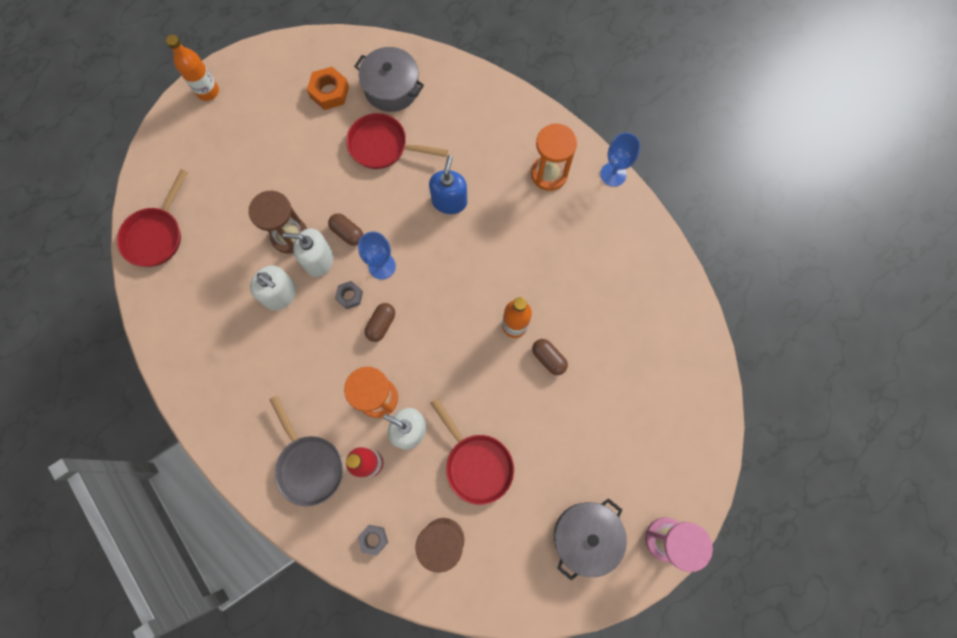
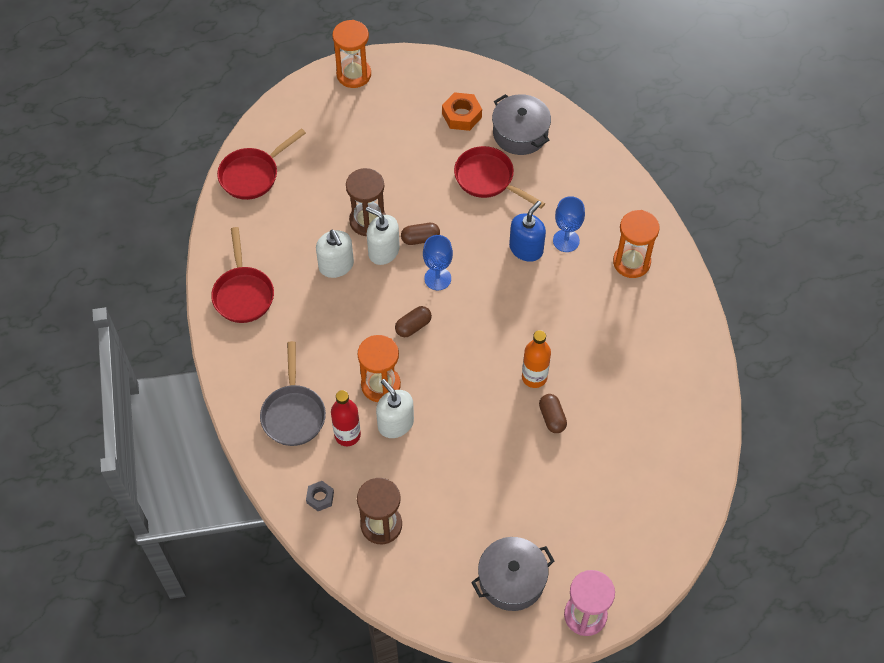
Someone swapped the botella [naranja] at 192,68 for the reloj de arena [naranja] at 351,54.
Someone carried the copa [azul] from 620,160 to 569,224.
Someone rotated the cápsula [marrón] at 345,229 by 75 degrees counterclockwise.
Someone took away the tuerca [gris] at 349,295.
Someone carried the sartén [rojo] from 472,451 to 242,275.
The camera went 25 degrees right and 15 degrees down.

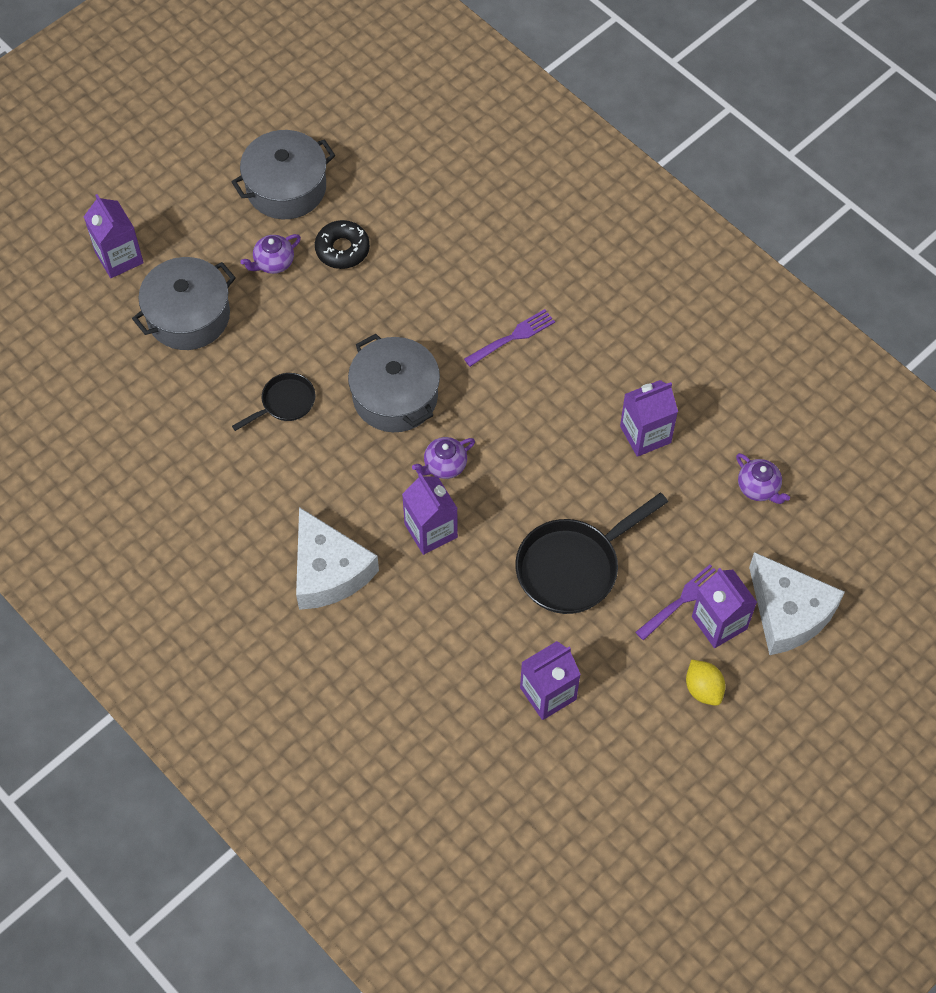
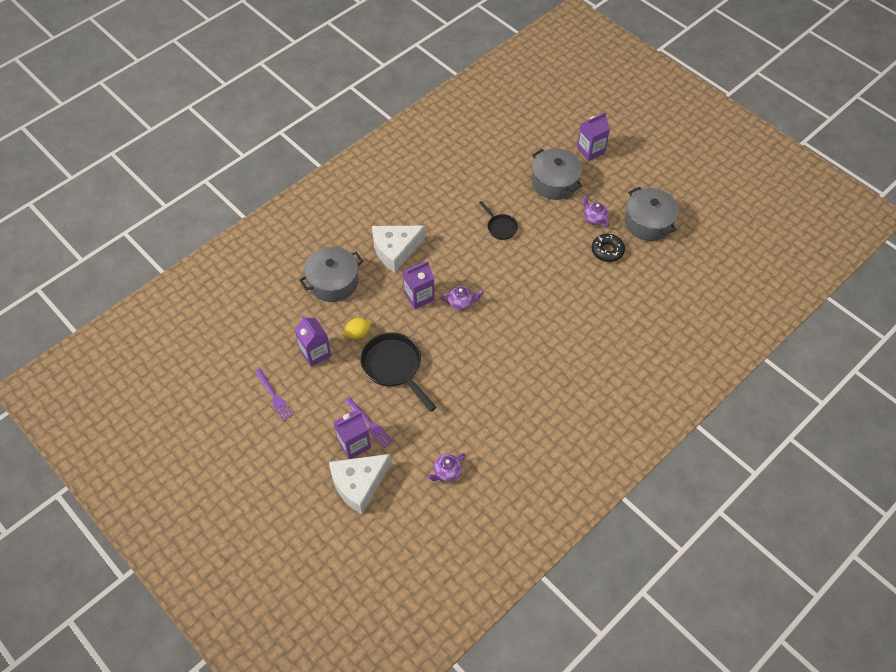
Someone carried the tenedor [morado] from 509,338 to 274,395.
Someone carried the olla [gris] from 394,383 to 331,274.
Someone took away the cartón de leche [morado] at 649,418.
Someone rotated the tetera [morado] at 443,458 by 120 degrees clockwise.
Someone carried the limón [amarillo] from 706,682 to 357,328.
The camera went 90 degrees right and 5 degrees down.

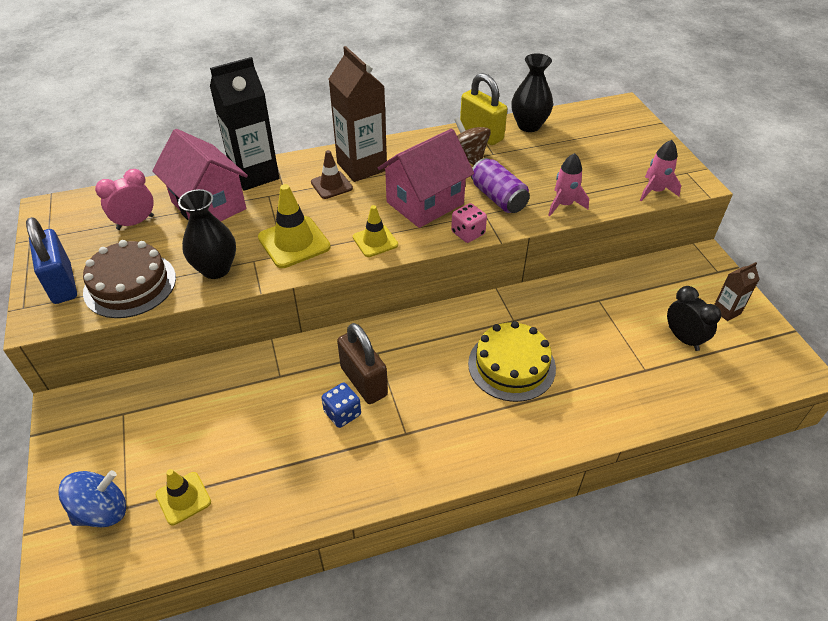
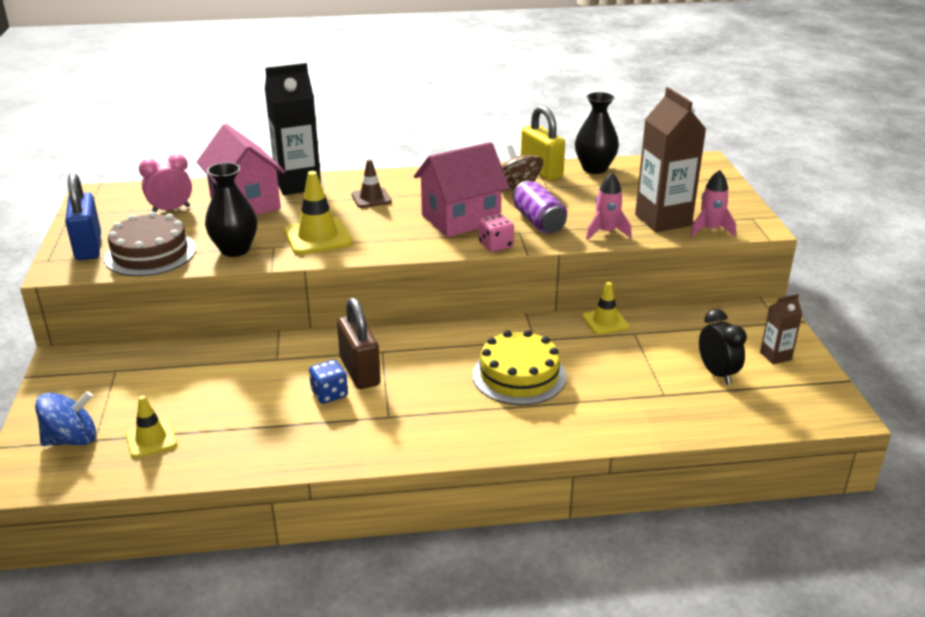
Someone carried the cartón de leche [marrón] from 358,114 to 670,159.
Someone carried the cono de tráfico [amarillo] from 375,231 to 605,308.
The camera went 10 degrees right and 15 degrees down.

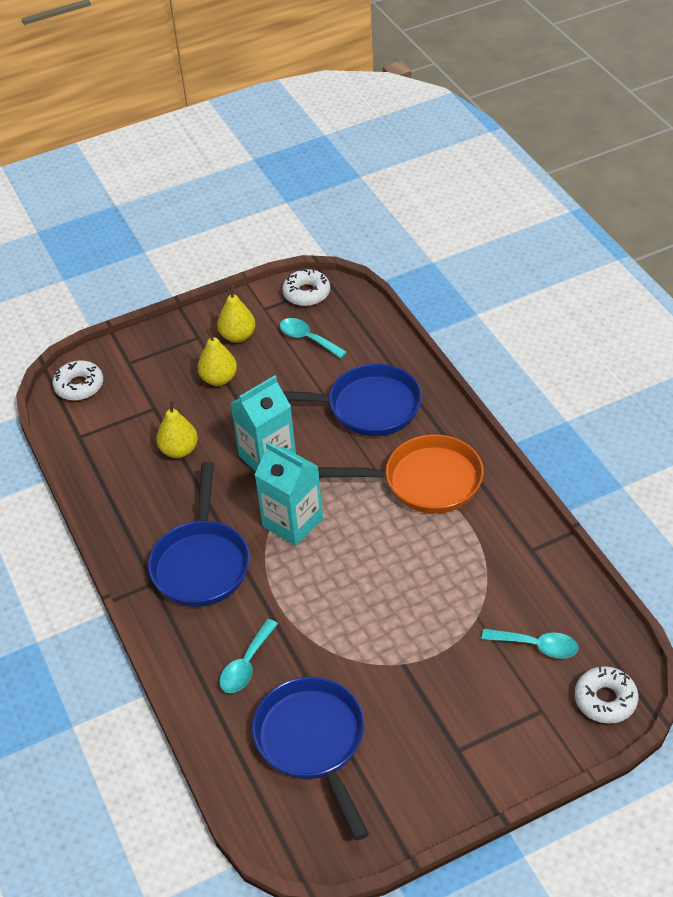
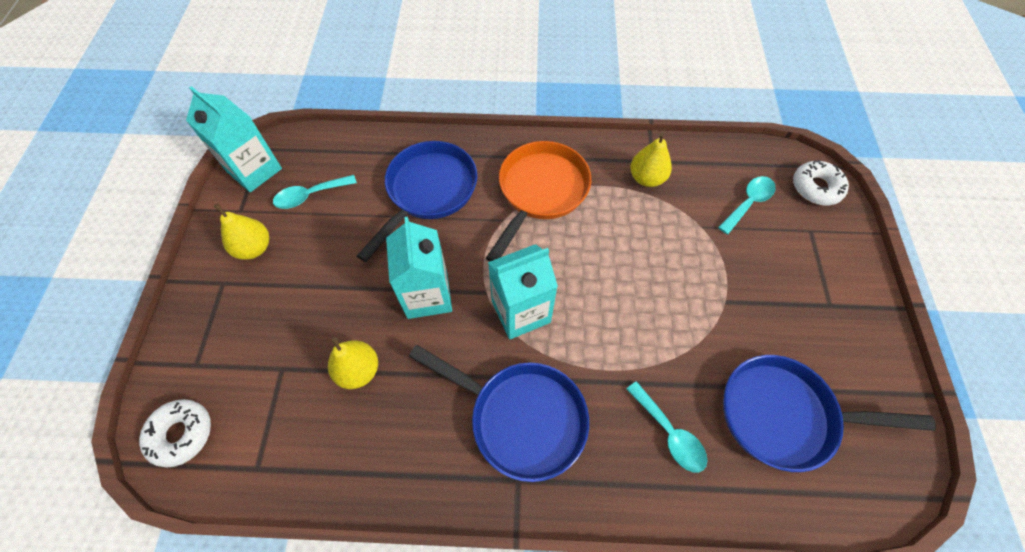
Someone swapped the rosquilla [blanco] at 306,287 for the cartón de leche [turquesa] at 234,139.
Someone carried the pera [amarillo] from 217,357 to 651,159.
The camera went 65 degrees left and 15 degrees up.

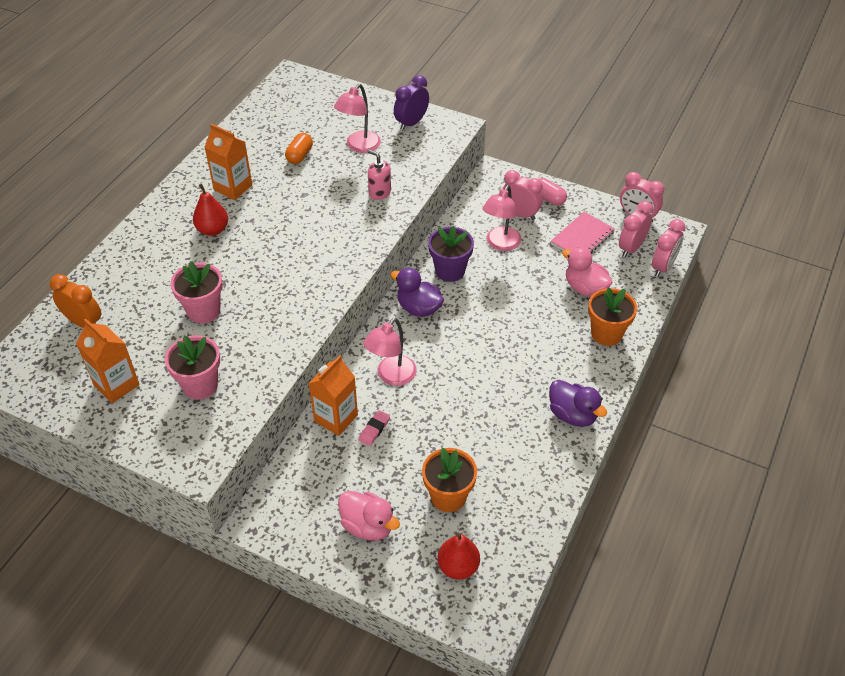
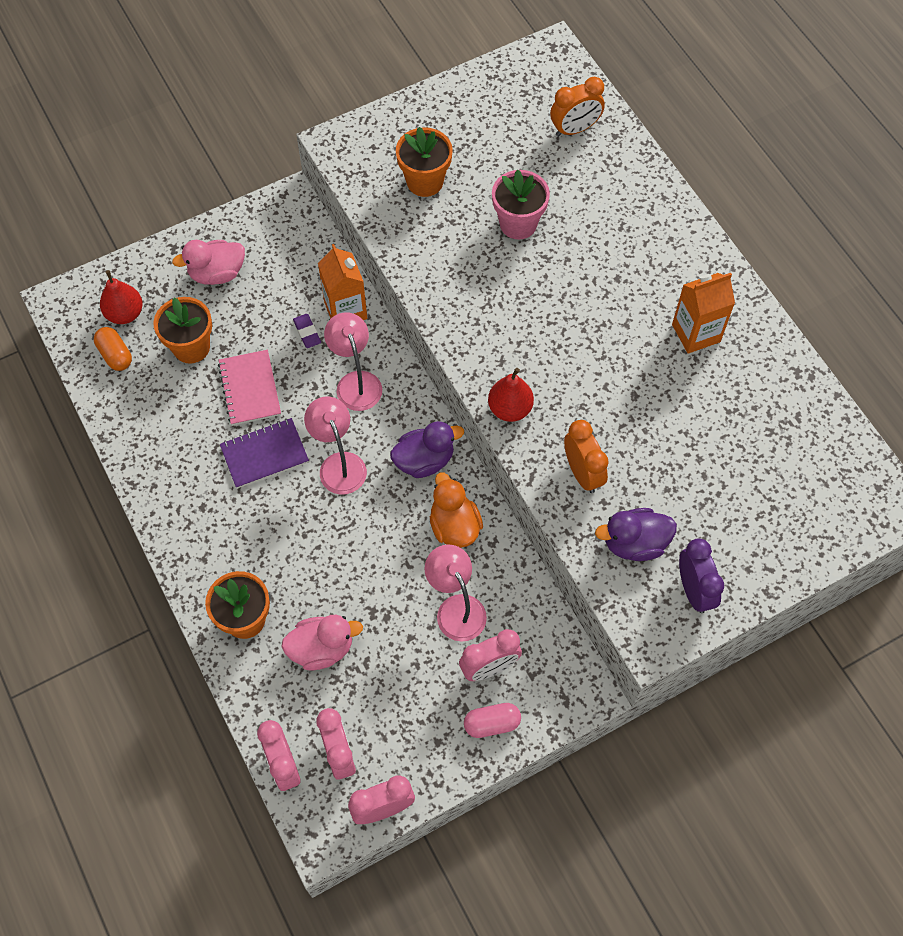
Someone carried the lámpara [rosa] from 357,118 to 335,445.
Someone carried the cápsula [naranja] from 299,148 to 113,349.
Someone swapped the dispensador de jabón [rosa] at 379,175 for the despertador [naranja] at 586,456.
Someone carried the pera [rojo] from 210,209 to 511,395.
Someone carried the cuaderno [rosa] from 583,232 to 249,388.
Someone swapped the maceta [morado] at 451,254 for the pato [naranja] at 456,510.
Someone took away the cartón de leche [naranja] at 108,361.
Someone repainted the maceta [rosa] at 192,367, which became the maceta [naranja] at 424,162.
Someone carried the pato [morado] from 578,403 to 636,534.
Someone repainted the goma de borrar [rosa] at 374,428, which became the goma de borrar [morado] at 307,331.
Someone put down the cuaderno [morado] at 264,453.
The camera went 125 degrees right and 15 degrees up.

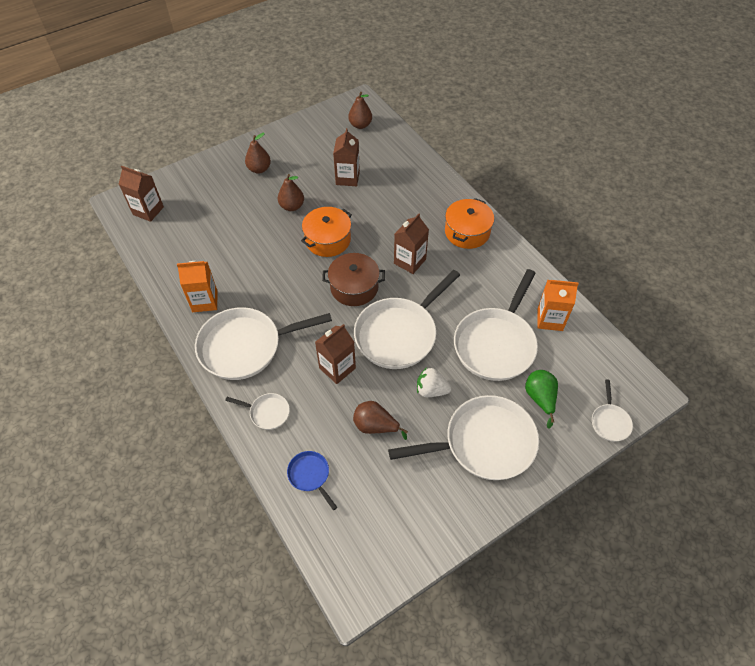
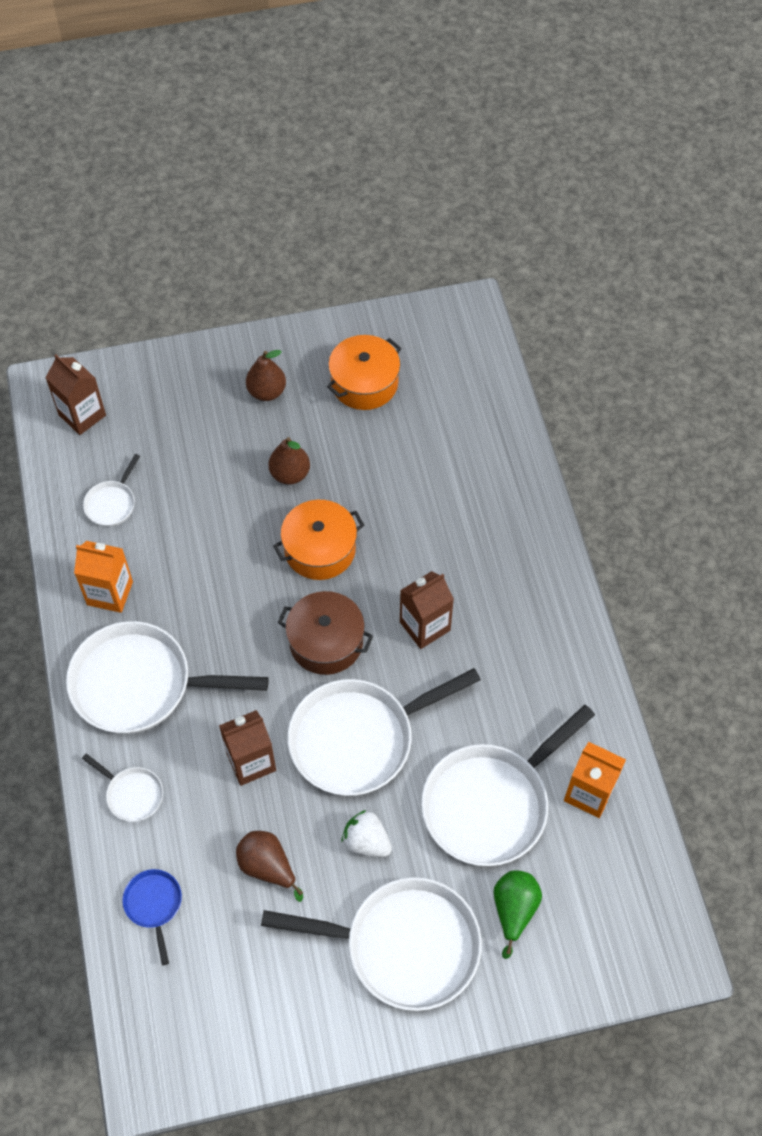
Someone took away the pera [marrón] at 360,110.
Someone took away the cartón de leche [marrón] at 346,157.
Someone carried the olla [naranja] from 469,223 to 364,372.
Someone carried the sartén [blanco] from 612,411 to 111,490.
The camera went 20 degrees right and 5 degrees up.

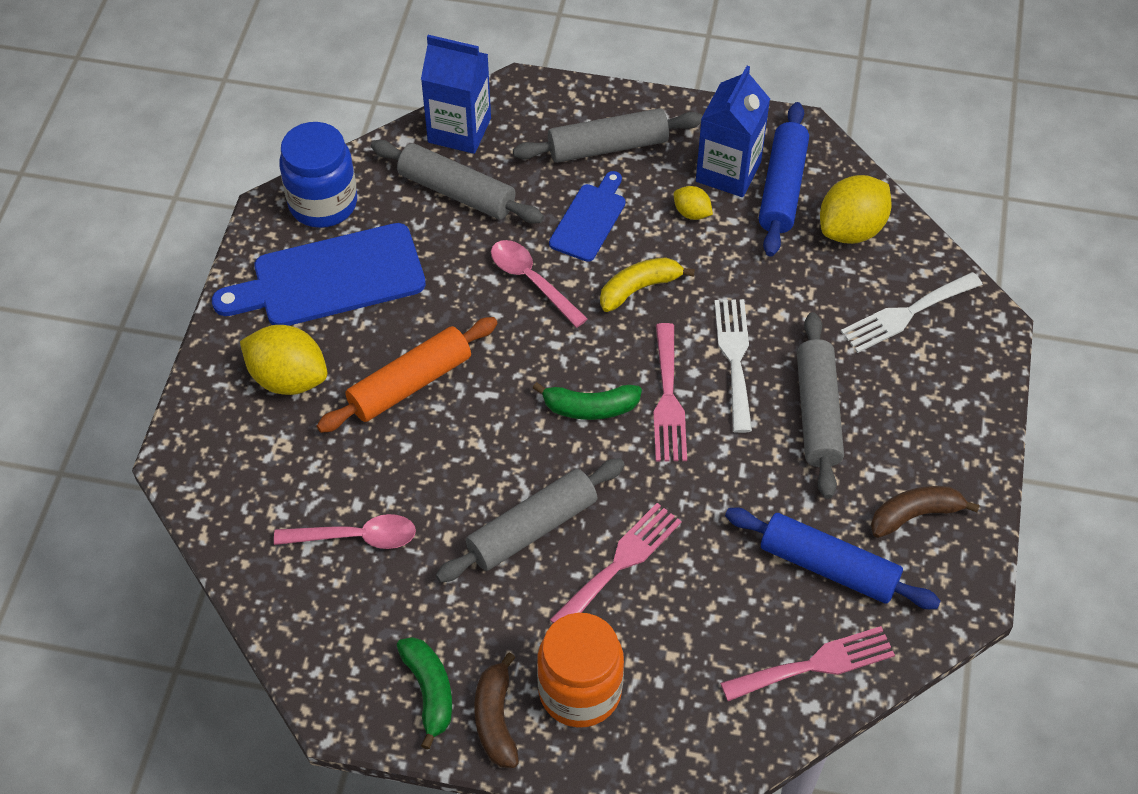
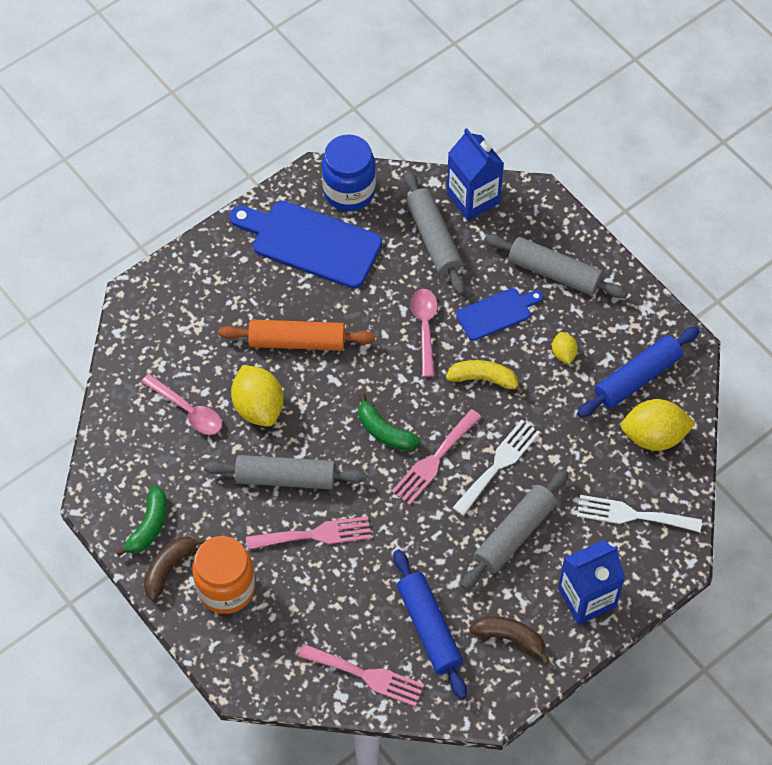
Someone carried the cartón de leche [azul] from 733,131 to 591,582.
Someone carried the limón [amarillo] from 283,360 to 257,395.
The camera went 40 degrees right and 5 degrees up.

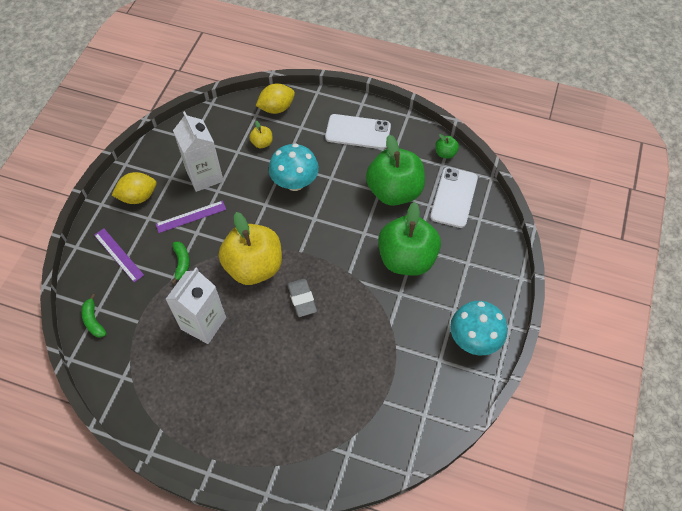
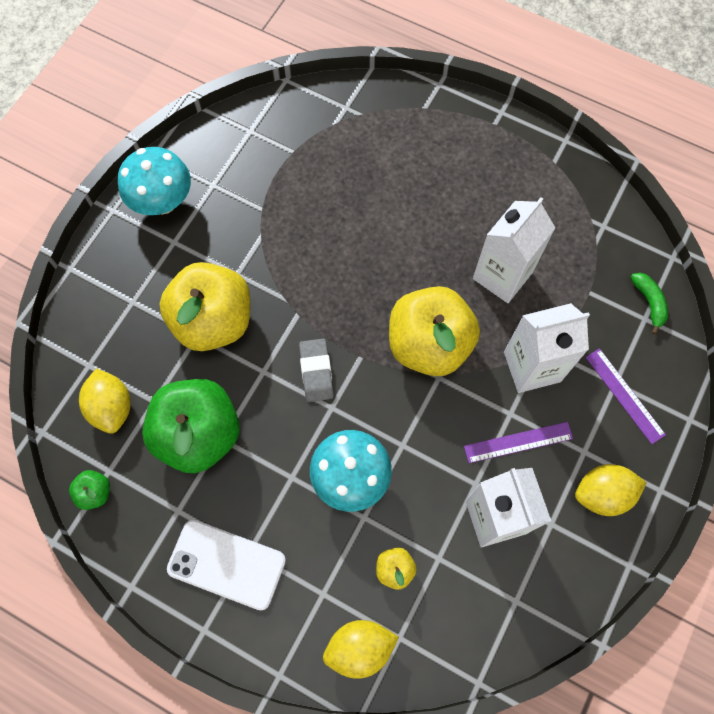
Someone swapped the móvil [blanco] at 454,197 for the limón [amarillo] at 105,401.
Someone repainted the manzana [verde] at 409,239, which became the manzana [amarillo] at 205,306.
Someone swapped the plátano [verde] at 180,263 for the cartón de leche [blanco] at 547,348.
Someone carried the goma de borrar [gris] from 302,298 to 316,370.
The camera went 170 degrees left and 10 degrees up.

